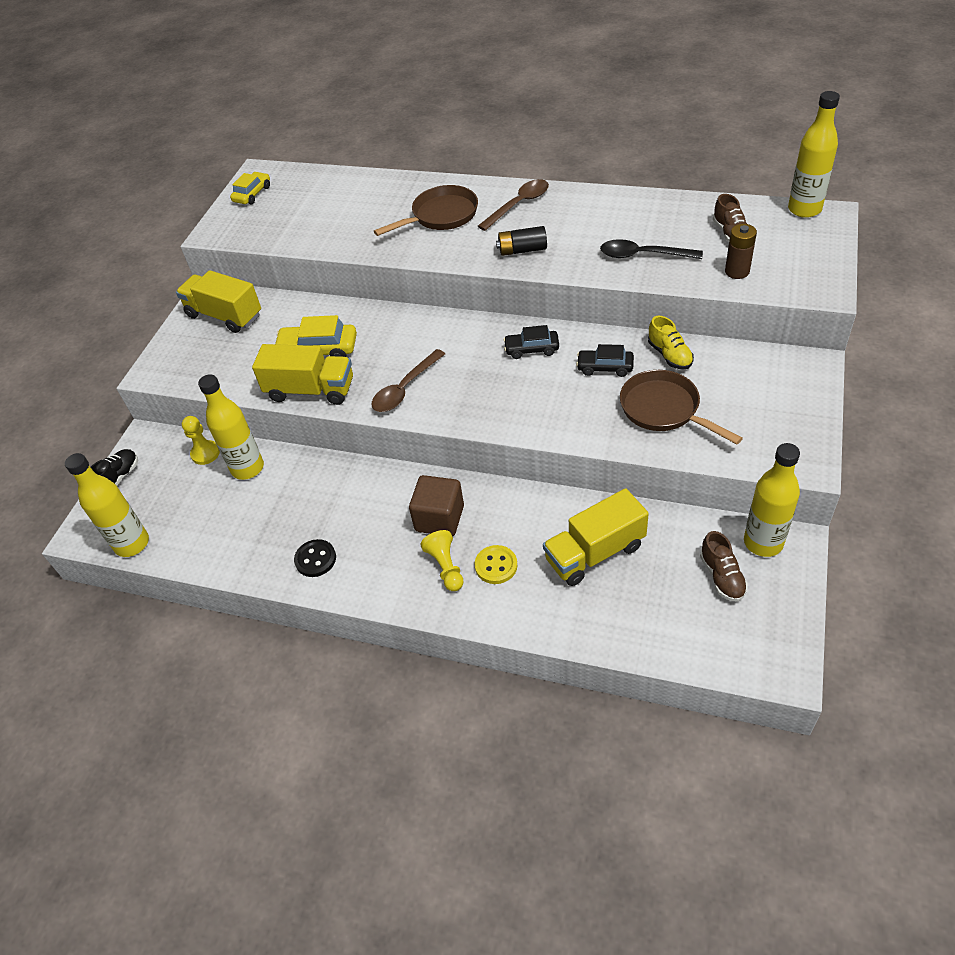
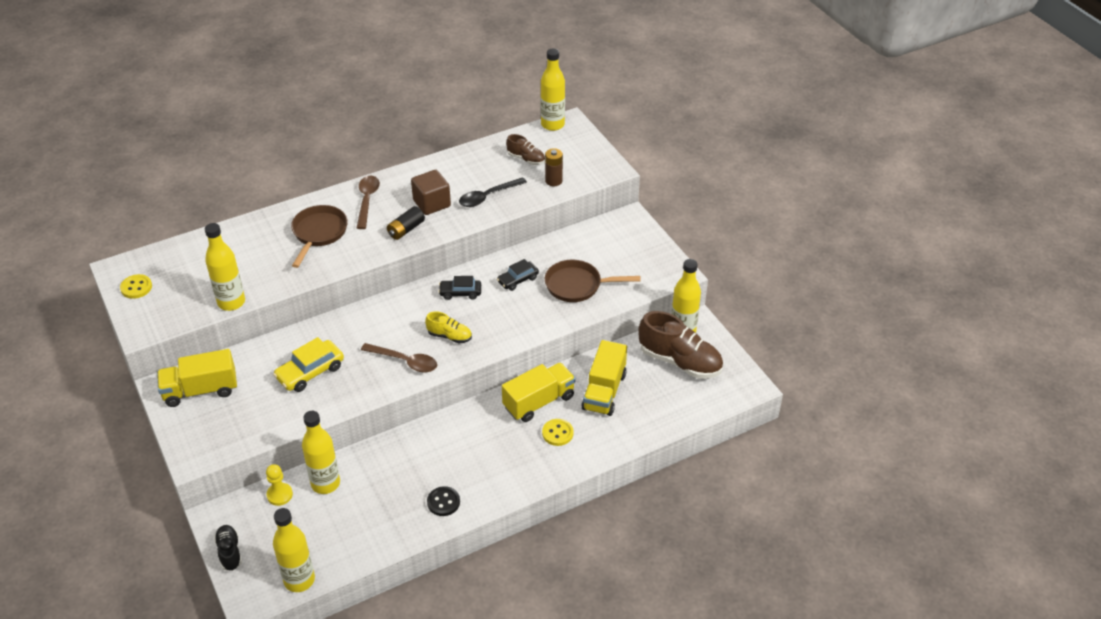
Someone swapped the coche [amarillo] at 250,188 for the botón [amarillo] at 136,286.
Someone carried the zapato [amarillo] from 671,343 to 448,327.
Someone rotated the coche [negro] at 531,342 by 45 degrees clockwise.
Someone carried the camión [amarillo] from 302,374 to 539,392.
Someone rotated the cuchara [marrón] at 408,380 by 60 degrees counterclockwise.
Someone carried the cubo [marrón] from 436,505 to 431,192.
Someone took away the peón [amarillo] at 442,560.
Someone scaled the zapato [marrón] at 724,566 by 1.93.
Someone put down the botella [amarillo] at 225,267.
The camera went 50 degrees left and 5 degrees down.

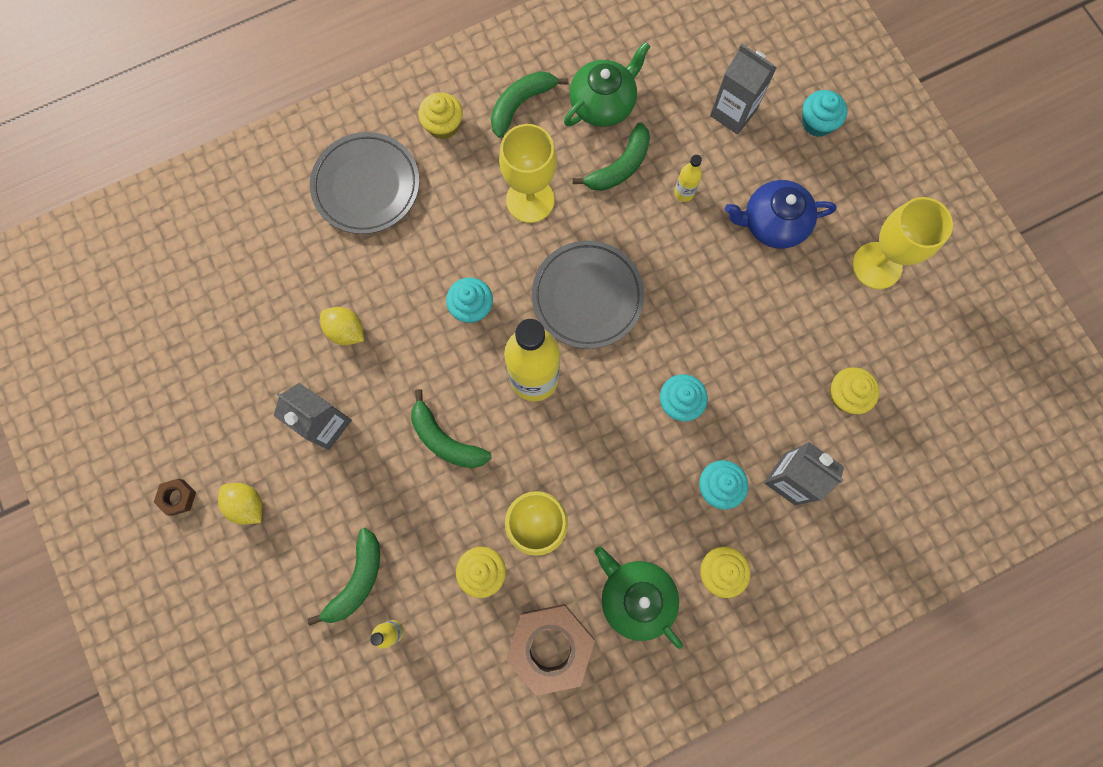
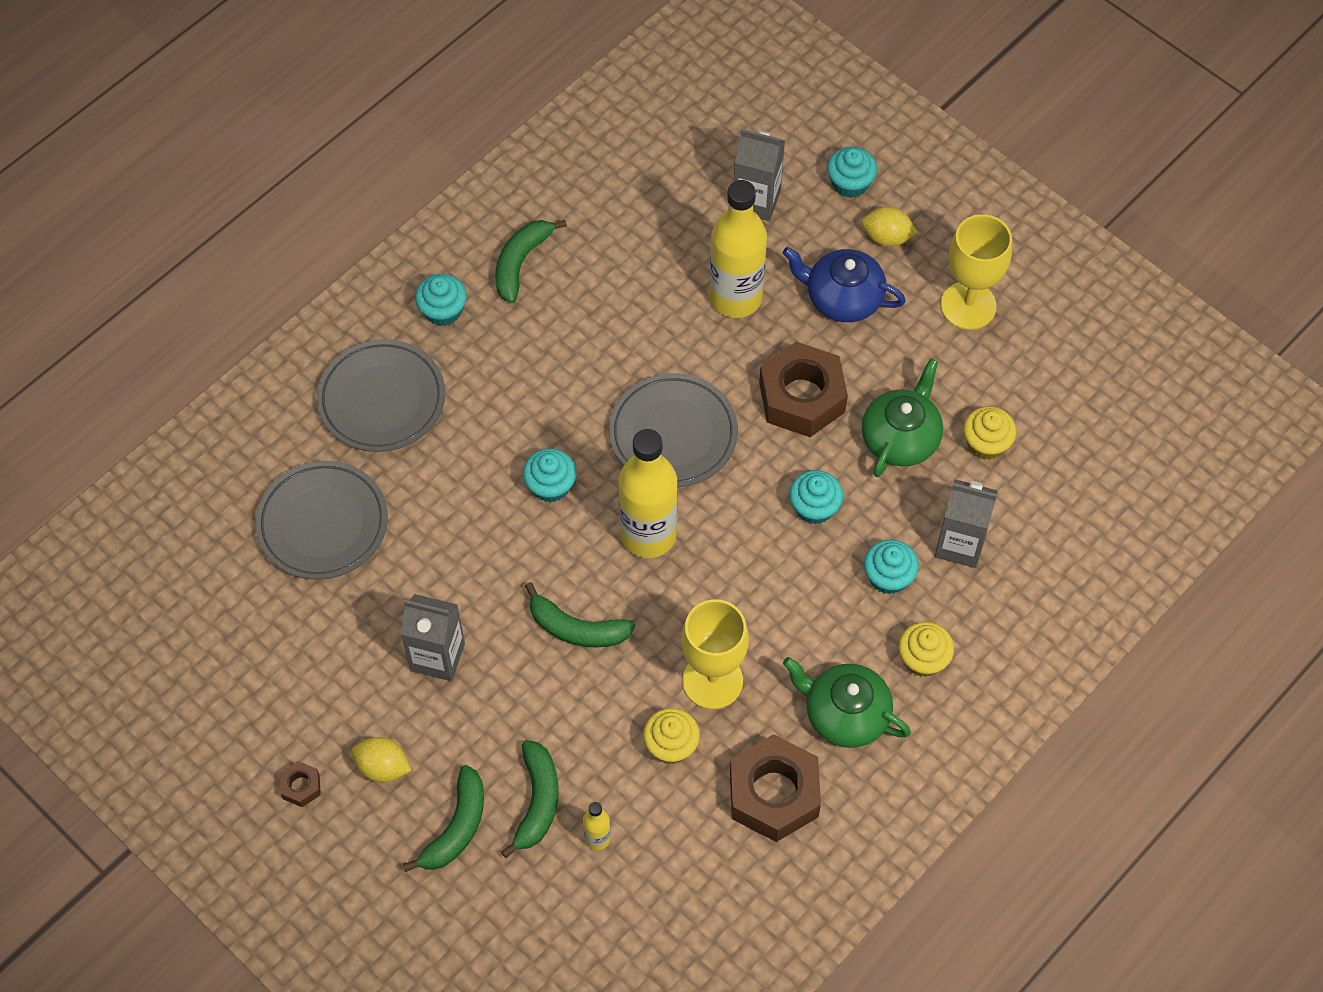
Someone carried the tetera [verde] from 607,84 to 902,418.
Someone repainted the magdalena [amarillo] at 440,115, which became the magdalena [turquesa] at 441,300.
Someone carried the plátano [verde] from 611,156 to 443,818.
Someone took away the copa [amarillo] at 528,173.
Someone scaled the botella [amarillo] at 688,178 by 2.28.
Someone rotated the tetera [azul] at 780,214 by 45 degrees clockwise.
Someone carried the limón [amarillo] from 342,326 to 890,226.
Someone put down the tuerca [marrón] at 803,389.
Someone put down the plato [gris] at 321,520.
The camera went 20 degrees left and 15 degrees down.

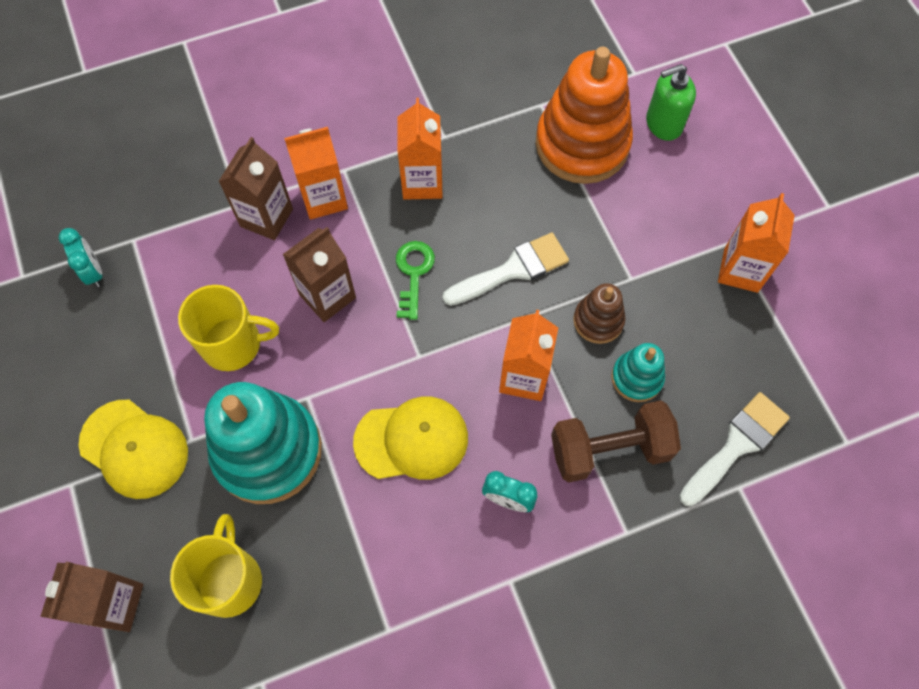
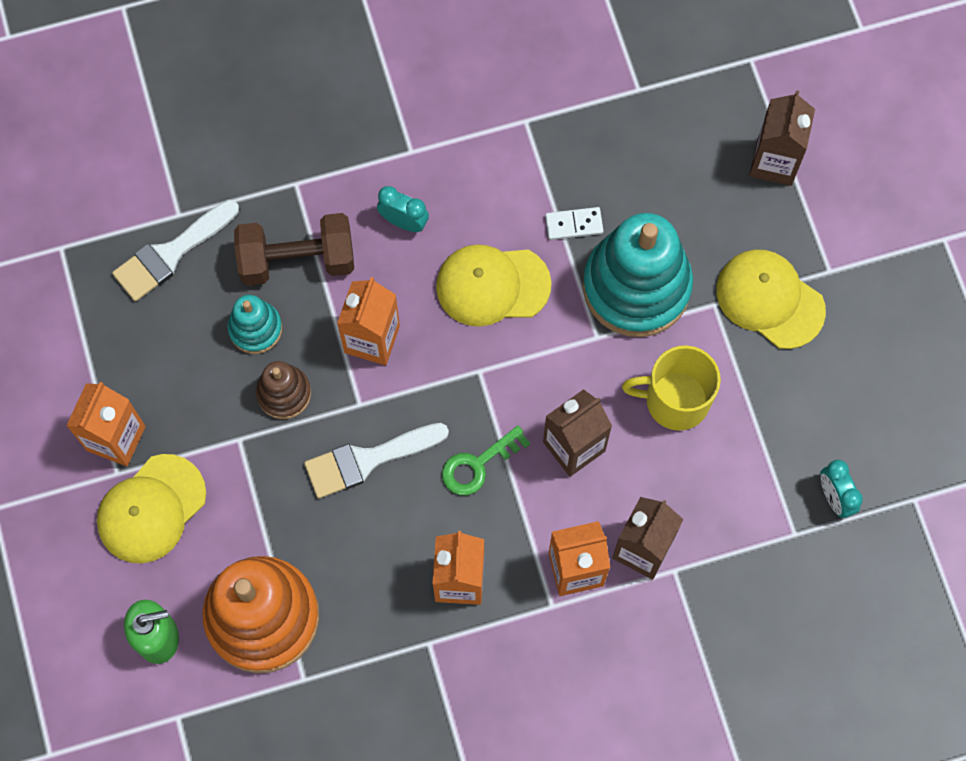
Someone rotated the llave [verde] at 415,280 by 45 degrees clockwise.
Someone took away the taza [amarillo] at 216,566.
Someone put down the ficha de dominó [blanco] at 574,223.
Someone put down the gorra [amarillo] at 151,508.
The camera went 175 degrees left and 5 degrees up.

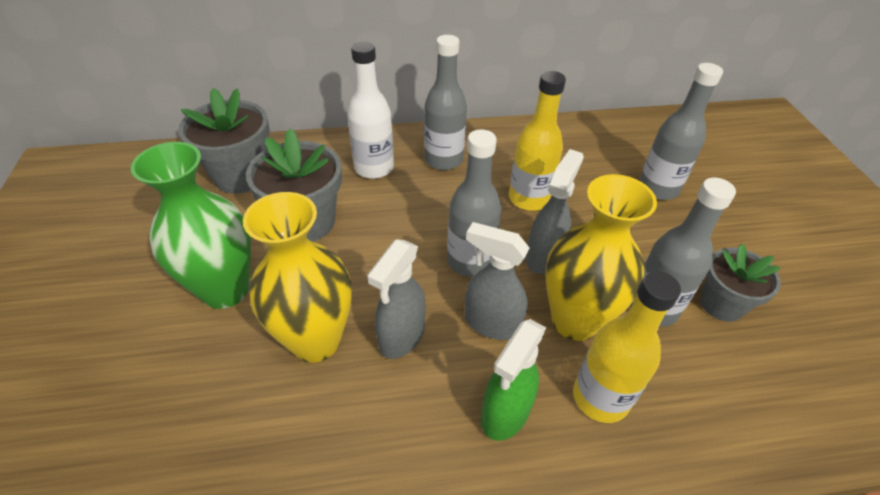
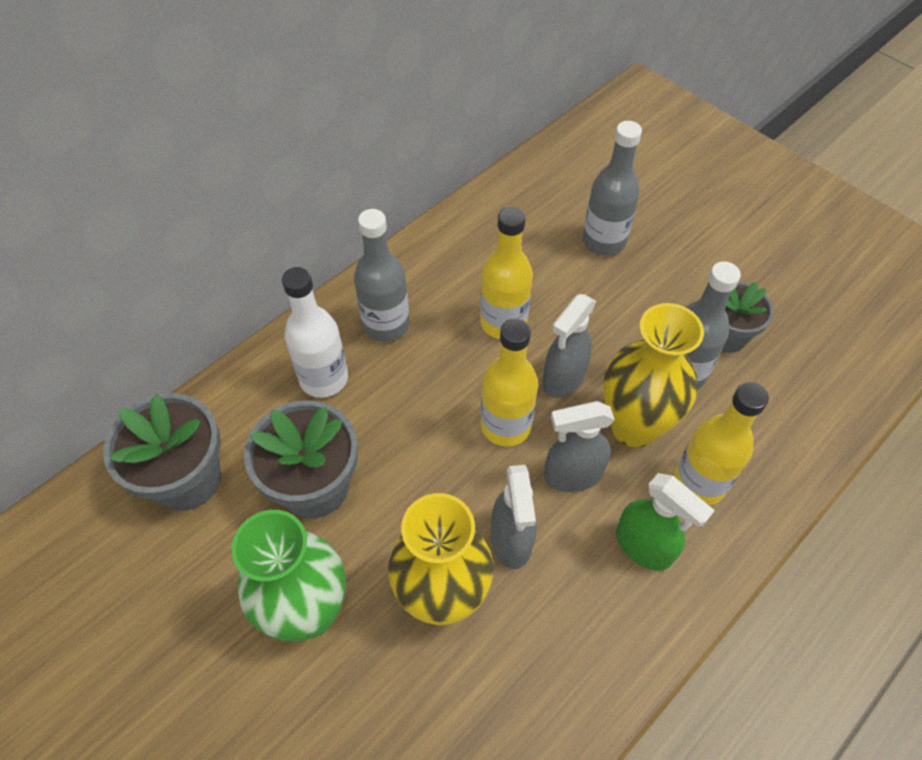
Someone repainted the botella [gris] at 474,203, which became the botella [amarillo] at 509,382.
Someone rotated the pulverizador [gris] at 555,211 by 135 degrees counterclockwise.
Someone rotated the pulverizador [verde] at 513,380 by 45 degrees counterclockwise.
The camera went 35 degrees left and 10 degrees up.

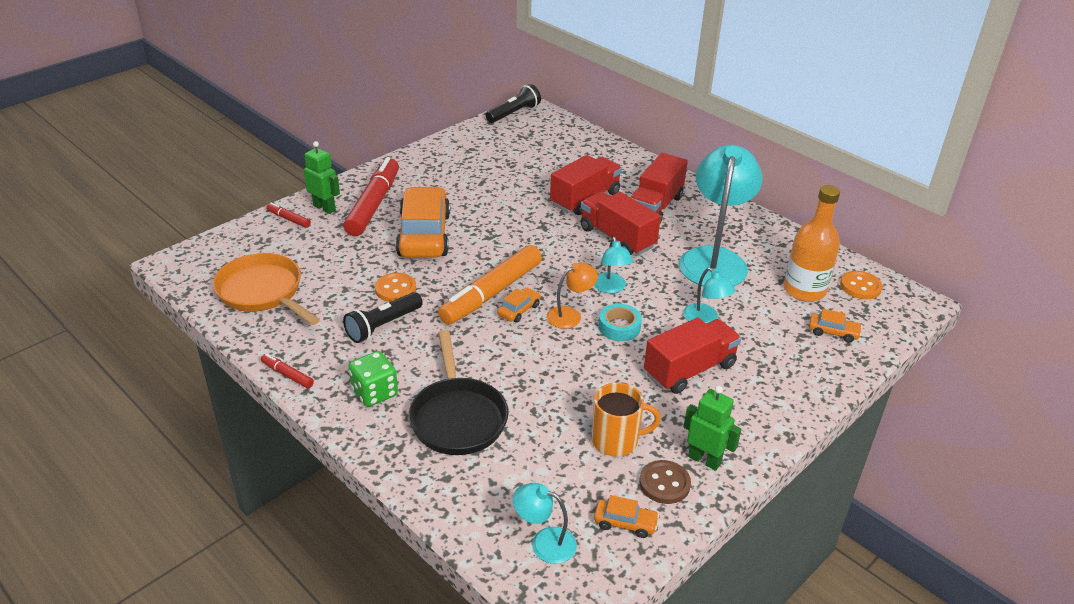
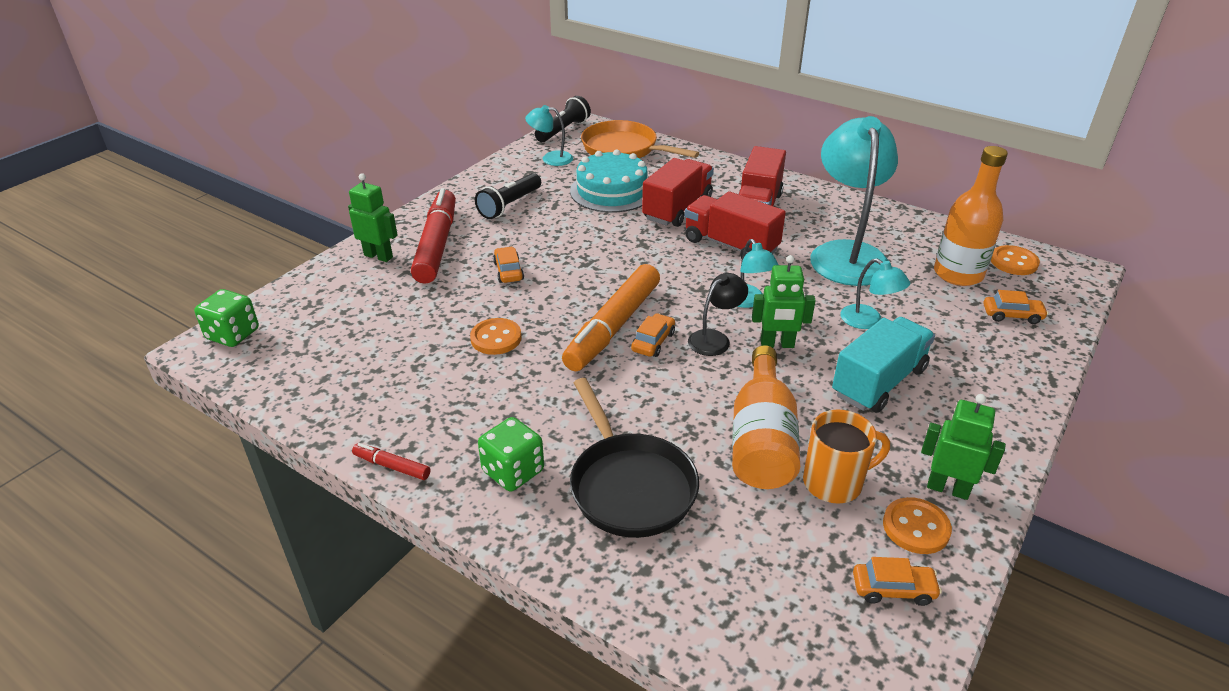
Someone scaled the coche [naranja] at 422,222 by 0.42.
Someone took away the rotulador [rojo] at 289,215.
Someone carried the sartén [naranja] from 266,289 to 640,139.
Someone repainted the lámpara [naranja] at 572,295, which became the lámpara [negro] at 718,314.
Someone carried the lámpara de mano [negro] from 383,317 to 508,196.
Someone swapped the cinta adhesiva [turquesa] at 620,322 for the robot [verde] at 784,301.
Someone repainted the camión [rojo] at 692,355, which became the camión [turquesa] at 883,365.
Someone repainted the botón [marrón] at 665,482, which became the botón [naranja] at 917,525.
Someone carried the lámpara [turquesa] from 545,523 to 549,135.
Someone put down the tarta [turquesa] at 609,181.
Someone put down the dado [verde] at 226,318.
Someone put down the botella [naranja] at 766,417.
The camera went 10 degrees left and 0 degrees up.

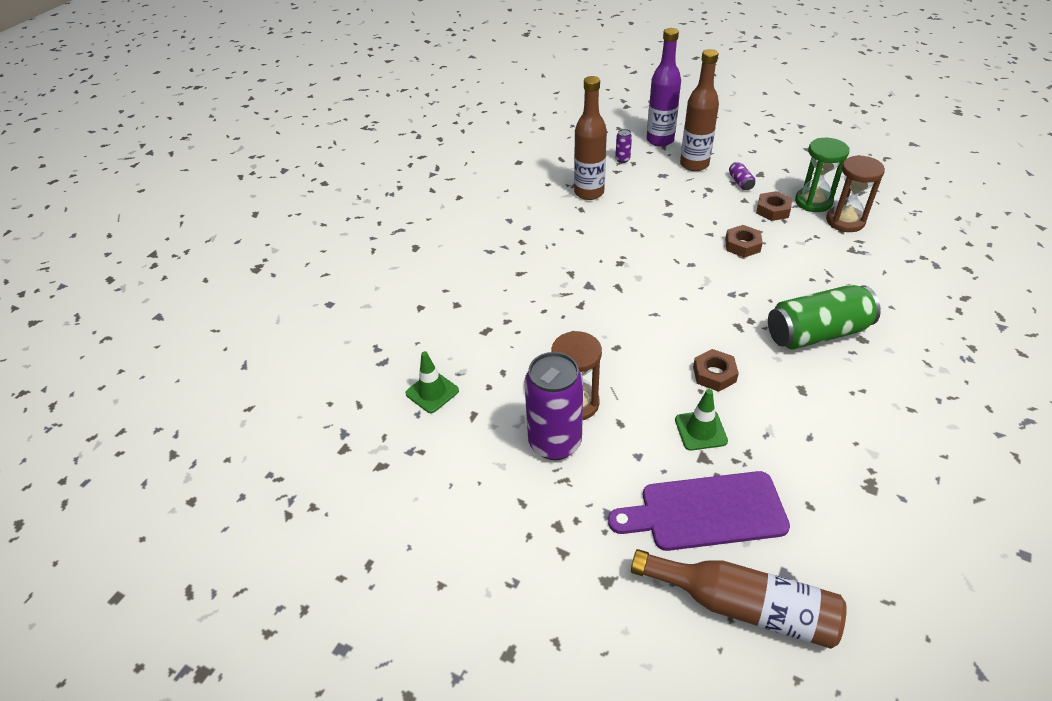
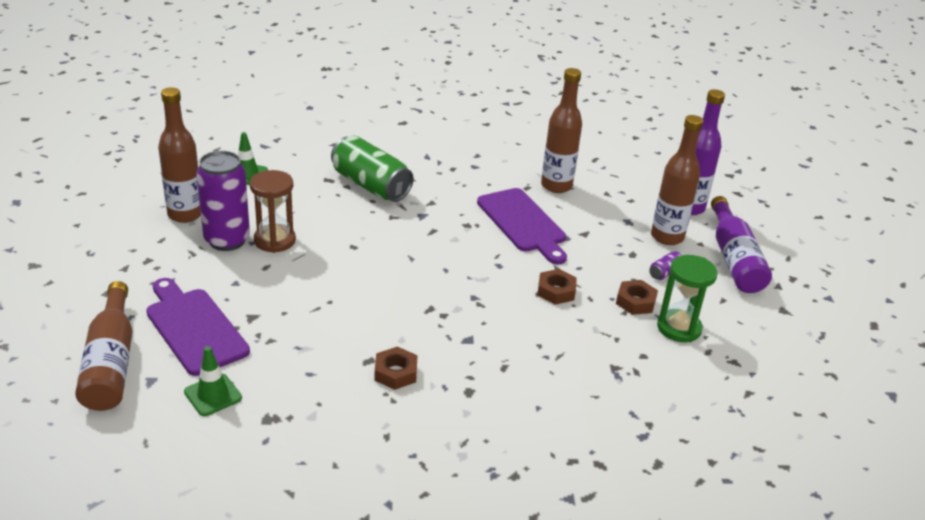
Someone took away the lata [morado] at 623,146.
Someone took away the reloj de arena [marrón] at 855,193.
Someone carried the lata [verde] from 824,317 to 372,169.
Someone carried the tuerca [marrón] from 716,370 to 396,368.
Someone carried the cono de tráfico [verde] from 701,420 to 213,381.
Someone put down the botella [marrón] at 179,155.
Someone put down the tabla de cortar [morado] at 522,226.
Someone put down the botella [morado] at 741,244.
The camera went 55 degrees right and 10 degrees down.

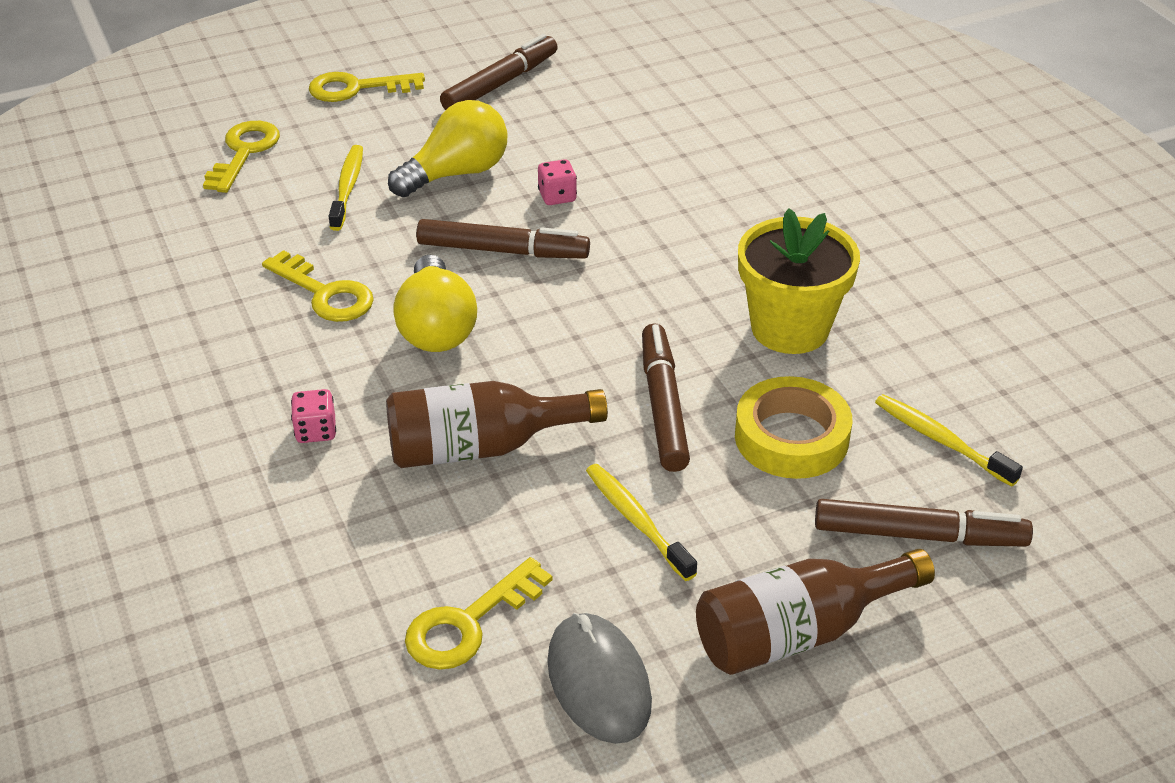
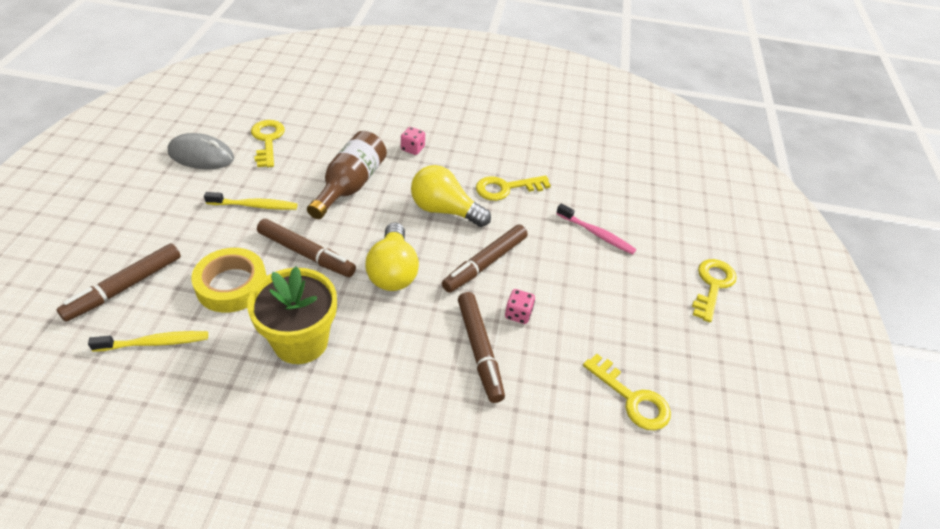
Someone carried the rotulador [marrón] from 498,72 to 481,347.
Someone carried the bombilla [amarillo] from 447,148 to 392,256.
Someone carried the llave [amarillo] from 241,157 to 627,392.
Someone repainted the cepillo de dientes [amarillo] at 346,188, which became the cepillo de dientes [rosa] at 596,229.
Someone took away the botella [marrón] at 815,612.
The camera went 120 degrees right and 5 degrees up.

